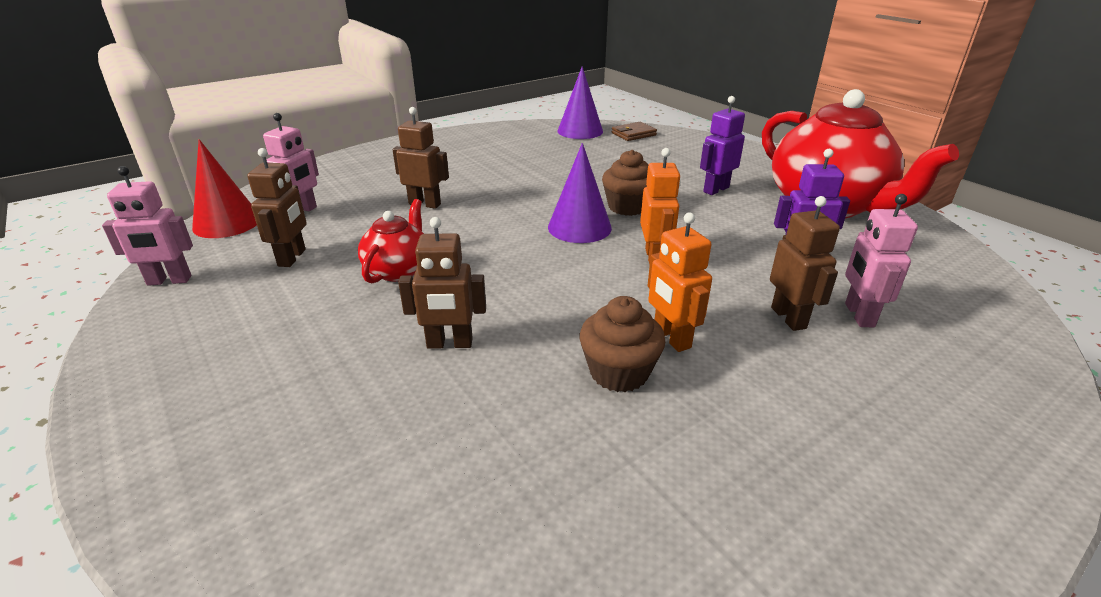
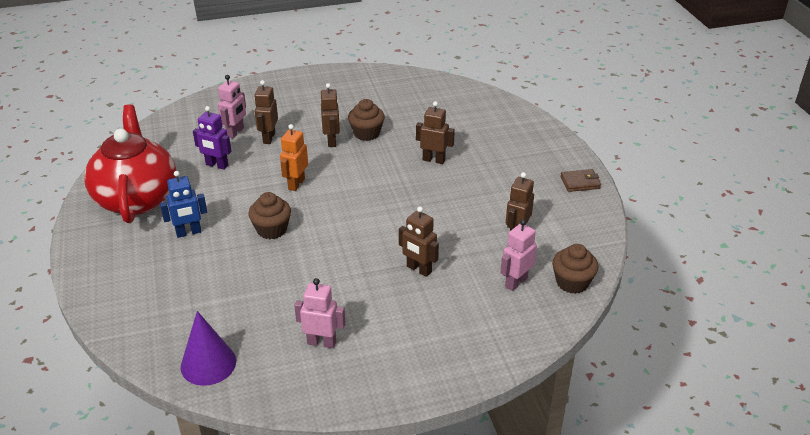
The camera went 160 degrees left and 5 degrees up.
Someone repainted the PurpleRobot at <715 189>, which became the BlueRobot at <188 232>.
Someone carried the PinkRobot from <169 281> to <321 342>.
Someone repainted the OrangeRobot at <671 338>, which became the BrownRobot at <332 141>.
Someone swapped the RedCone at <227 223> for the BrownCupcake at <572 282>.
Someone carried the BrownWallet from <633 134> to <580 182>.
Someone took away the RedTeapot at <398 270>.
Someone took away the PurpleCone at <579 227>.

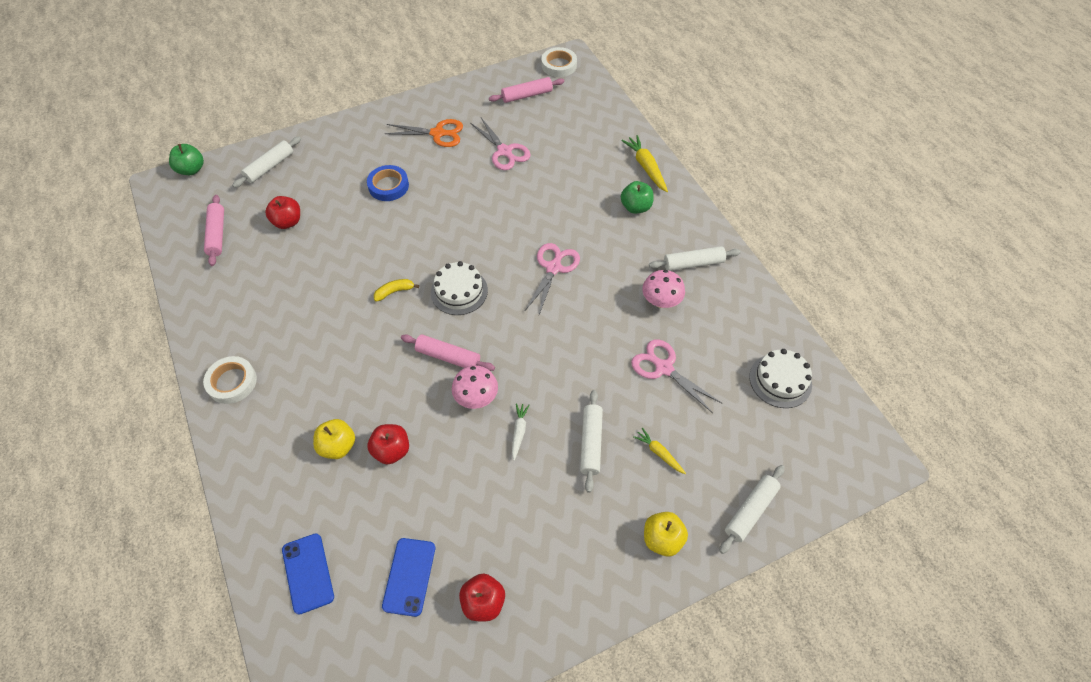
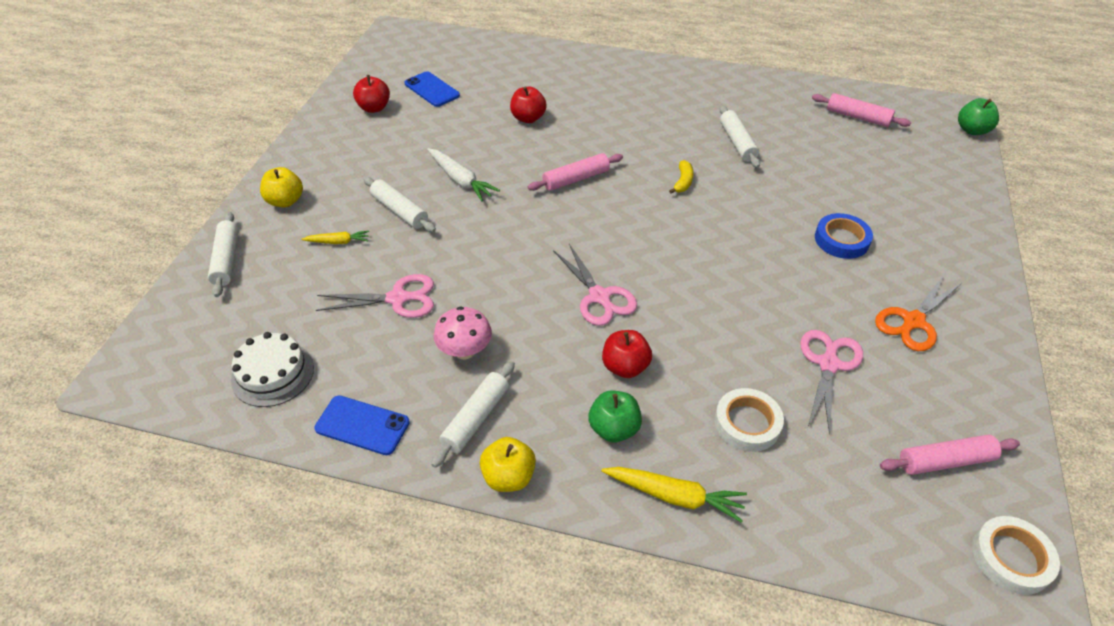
The camera went 130 degrees right and 10 degrees down.
Someone carried the BluePhone from <308 573> to <362 425>.
Someone scaled the WhiteCarrot at <519 432> by 1.66.
Someone carried the YellowApple from <338 446> to <508 477>.
Someone carried the RedApple from <288 222> to <625 367>.
Someone carried the WhiteTape from <232 382> to <747 423>.
Someone carried the WhiteRollingPin from <270 167> to <737 142>.
Someone rotated the PinkScissors at <504 151> by 105 degrees clockwise.
Someone rotated the PinkRollingPin at <527 95> by 60 degrees clockwise.
Someone took away the WhiteCake at <459 291>.
Someone took away the PinkMushroom at <476 397>.

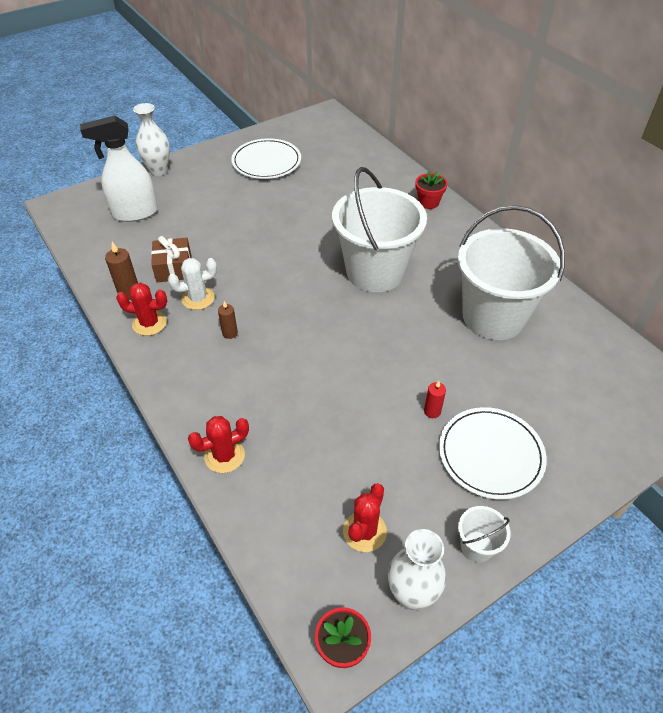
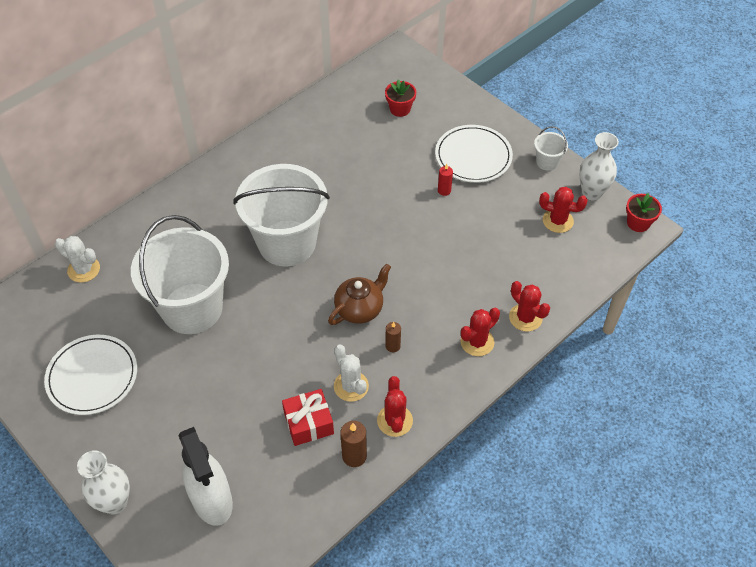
The camera went 100 degrees left and 5 degrees up.
Someone put down the WhiteCactus at <84 269>.
Someone carried the WhiteBucket from <493 317> to <192 308>.
Someone repainted the BrownGift at <174 268>, which became the RedGift at <308 423>.
Someone put down the BrownTeapot at <360 309>.
Someone carried the RedFlowerPot from <428 202> to <400 109>.
Someone put down the RedCactus at <477 342>.

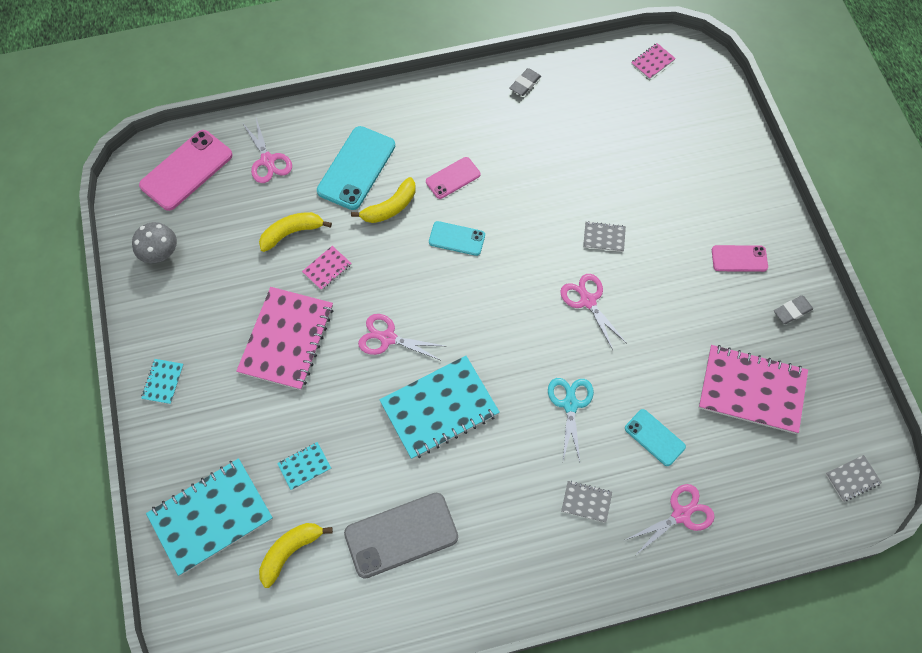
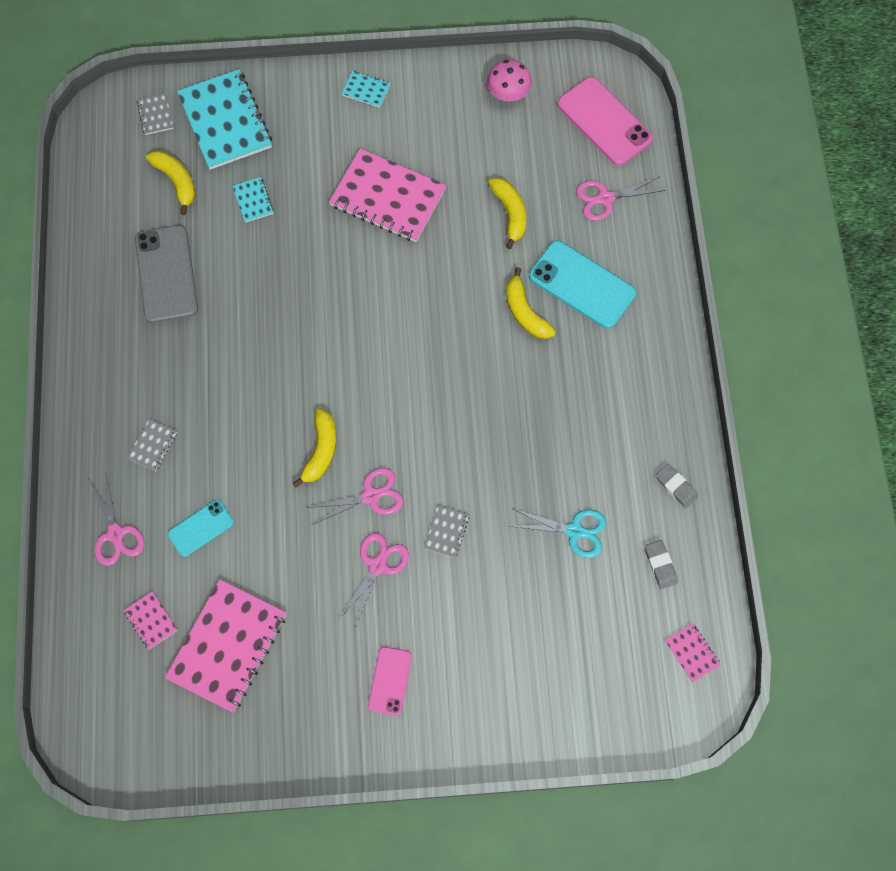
The camera went 100 degrees right and 5 degrees up.
Someone carried the PinkNotebook from <327 268> to <151 620>.
Someone carried the GreyNotebook from <852 479> to <155 115>.
Someone put down the YellowBanana at <321 451>.
Someone carried the PinkScissors from <388 338> to <377 566>.
Someone repainted the GreyMushroom at <160 253>, which became the PinkMushroom at <508 93>.
Someone carried the TurquoiseScissors from <570 404> to <574 531>.
Someone carried the GreyEraser from <792 311> to <660 565>.
Someone took away the TurquoiseNotebook at <439 408>.
Someone took away the PinkPhone at <453 178>.
Someone took away the TurquoisePhone at <457 239>.

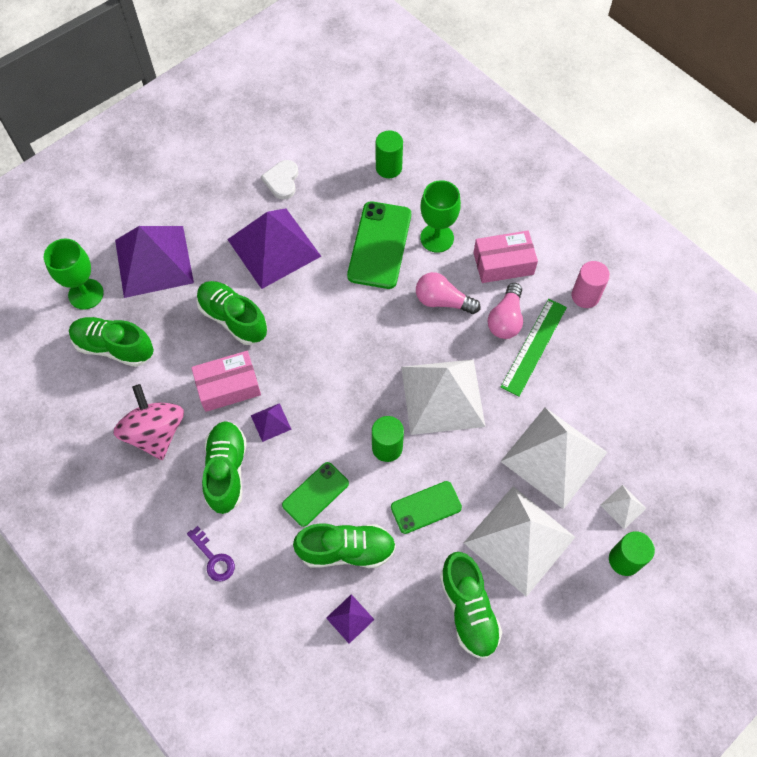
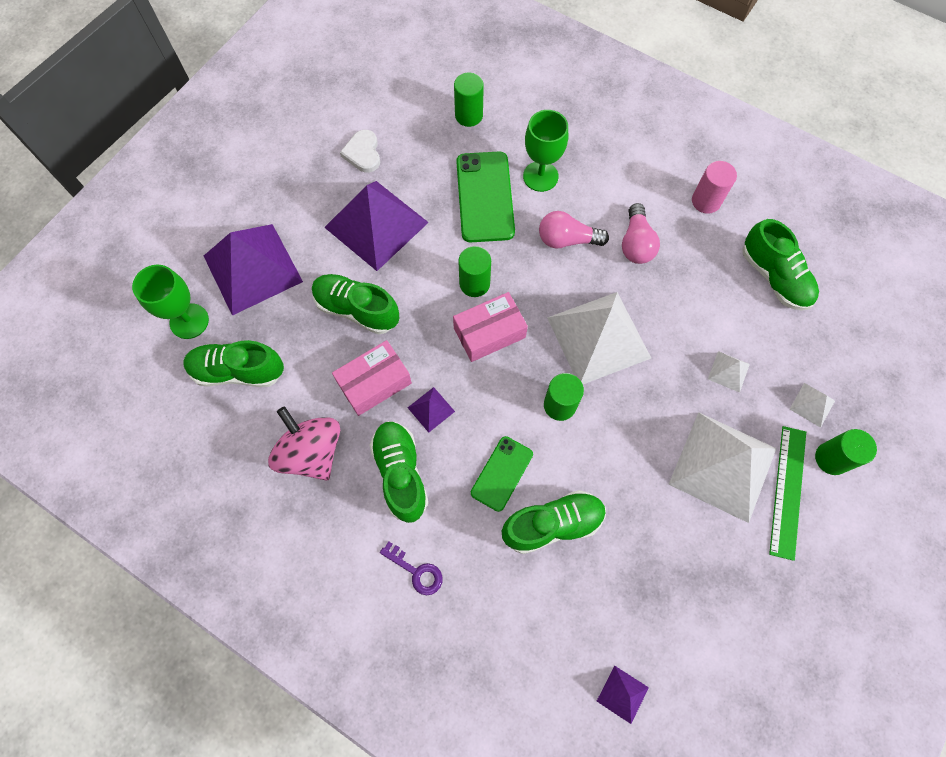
The camera went 15 degrees left and 5 degrees up.
Someone carried the PinkBox from <503 263> to <489 333>.
Someone put down the GreenCylinder at <474 283>.
Someone carried the PurplePyramid from <350 618> to <622 694>.
Someone scaled the WhitePyramid at <553 456> by 0.42.
Someone carried the GreenShoe from <468 609> to <774 277>.
Someone carried the GreenRuler from <534 346> to <788 491>.
Someone took away the GreenPhone at <426 507>.

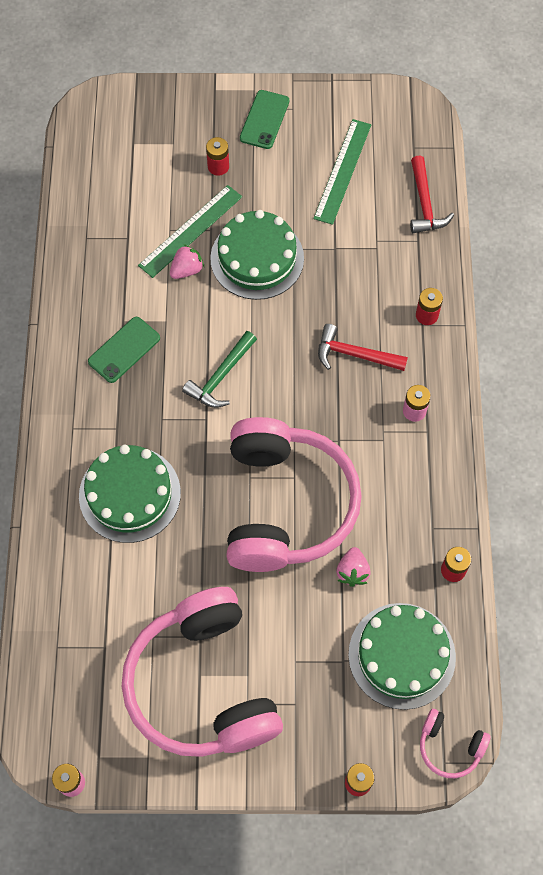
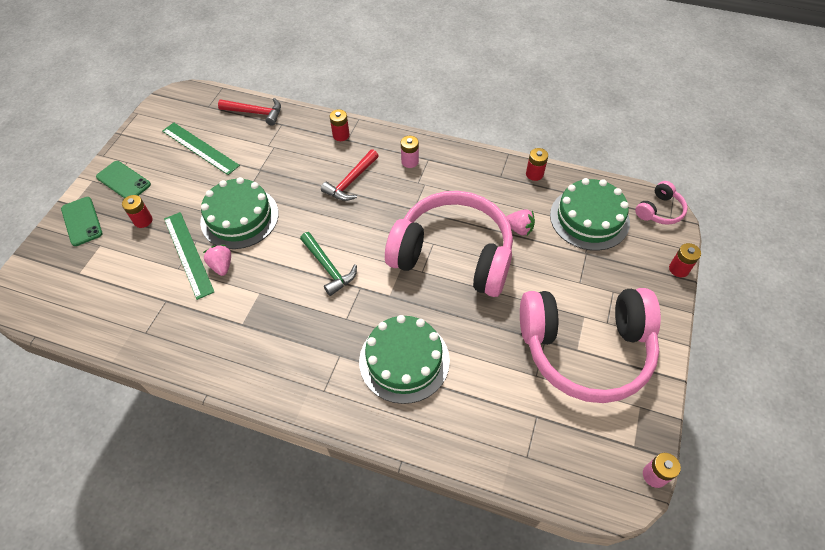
The camera went 70 degrees left and 10 degrees down.
Someone carried the GreenPhone from <124 350> to <82 221>.

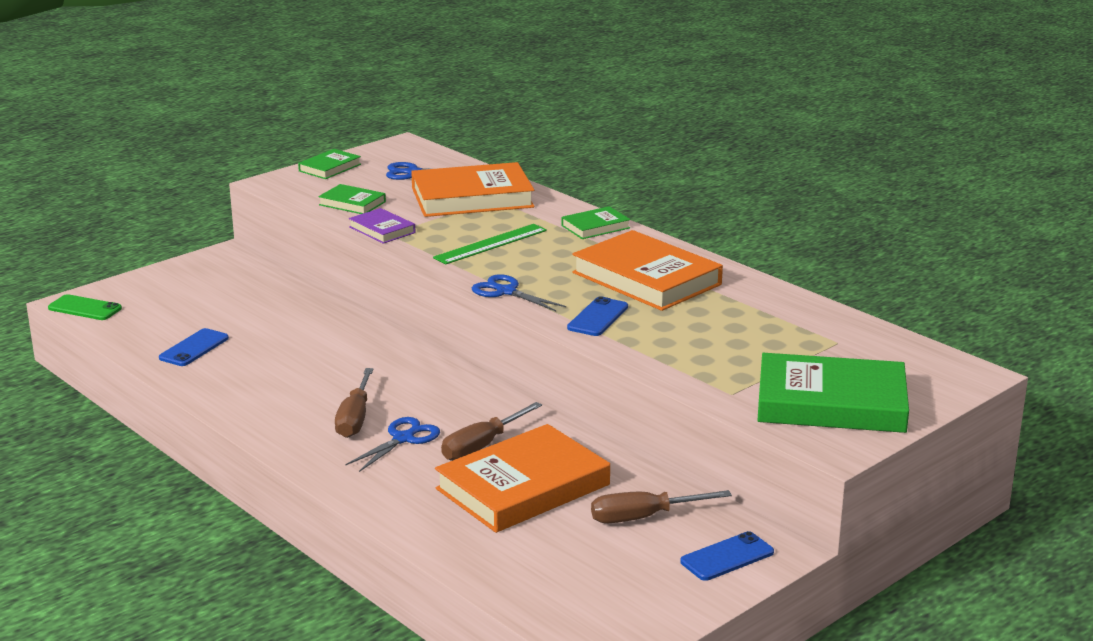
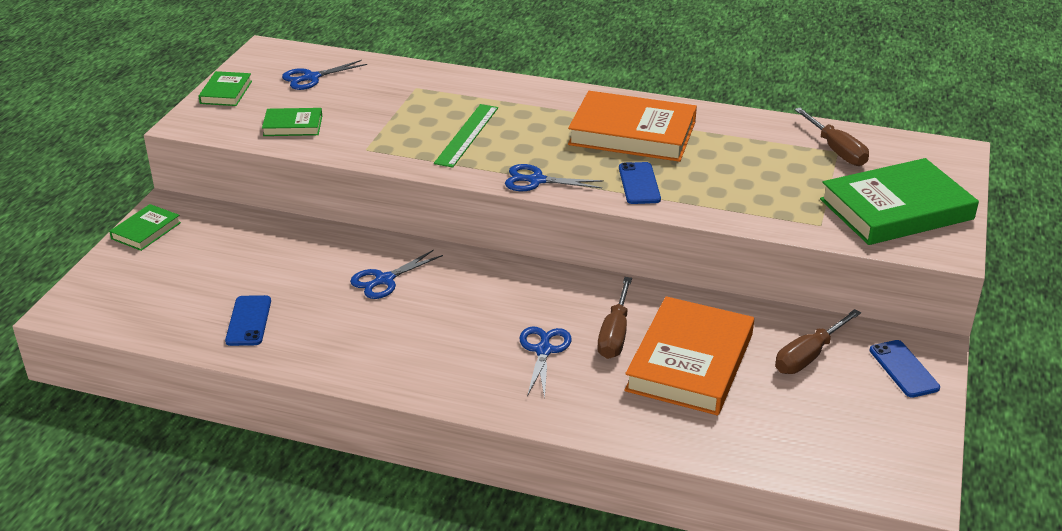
The camera went 30 degrees left and 10 degrees up.
Someone carried the GreenBook from <595 227> to <146 231>.
Someone put down the BlueScissors at <384 280>.
Someone carried the BrownScrewdriver from <355 418> to <836 150>.
Someone rotated the BluePhone at <727 557> by 45 degrees counterclockwise.
Someone took away the GreenPhone at <85 308>.
Someone took away the PurpleBook at <382 230>.
Someone took away the OrangeBook at <472 197>.

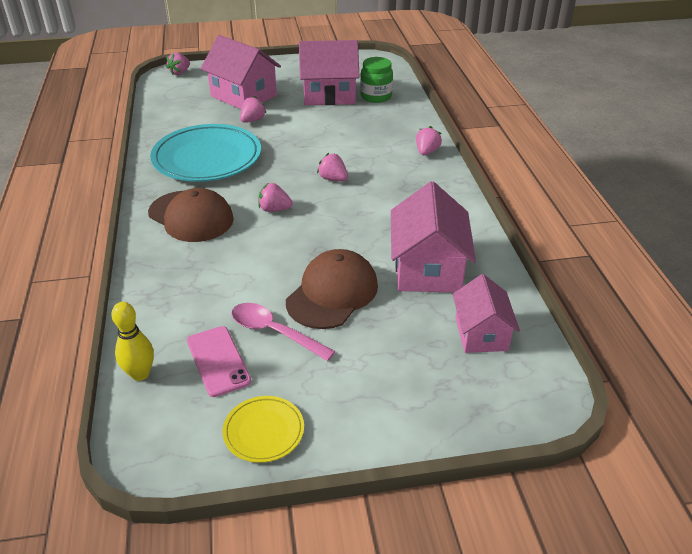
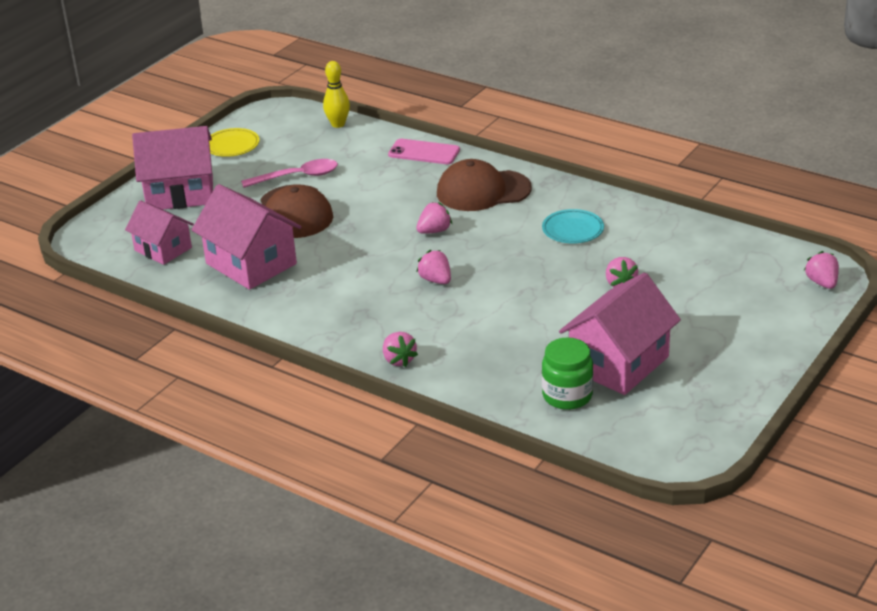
The camera went 135 degrees right and 5 degrees down.
Someone carried the PinkHouse from <243 96> to <180 193>.
Someone carried the PinkPhone from <218 361> to <424 152>.
Someone rotated the PinkStrawberry at <333 179> by 120 degrees counterclockwise.
Someone scaled the TurquoisePlate at <207 158> by 0.48.

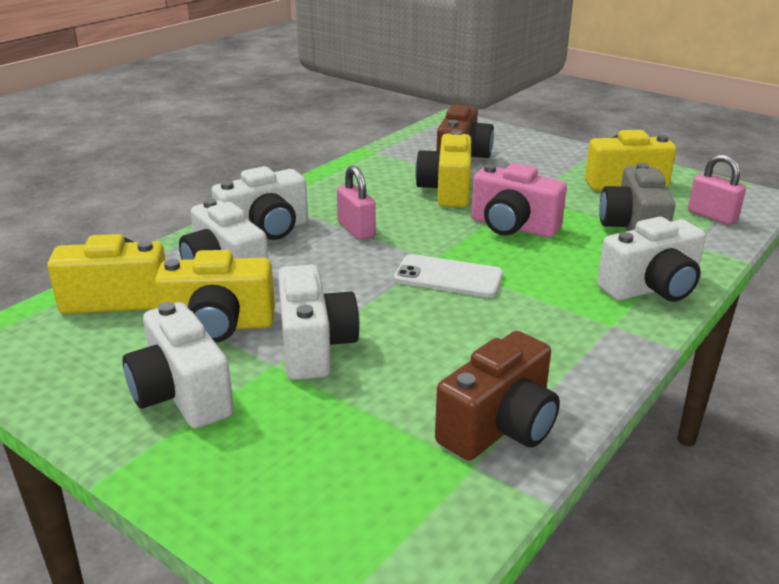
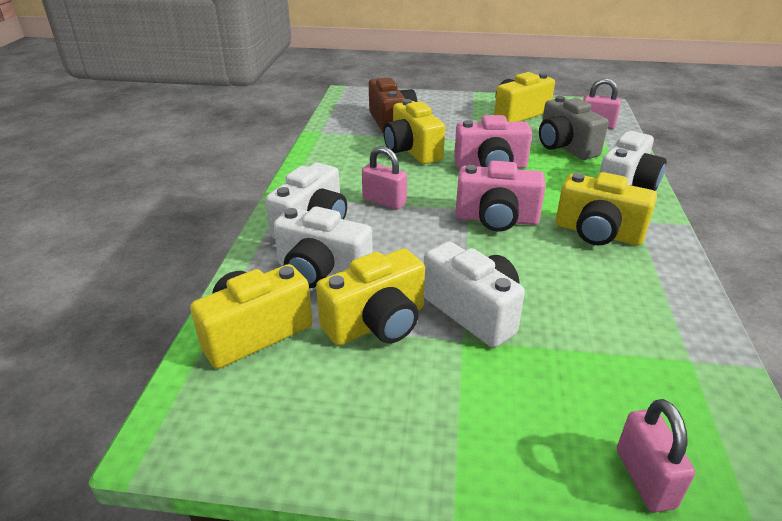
The camera went 30 degrees left and 5 degrees up.
Someone swapped the WhitePhone at <448 277> for the PinkCamera at <496 219>.
Someone put down the YellowCamera at <597 233>.
Someone put down the PinkPadlock at <644 478>.
Someone took away the WhiteCamera at <181 395>.
Someone took away the BrownCamera at <499 427>.

